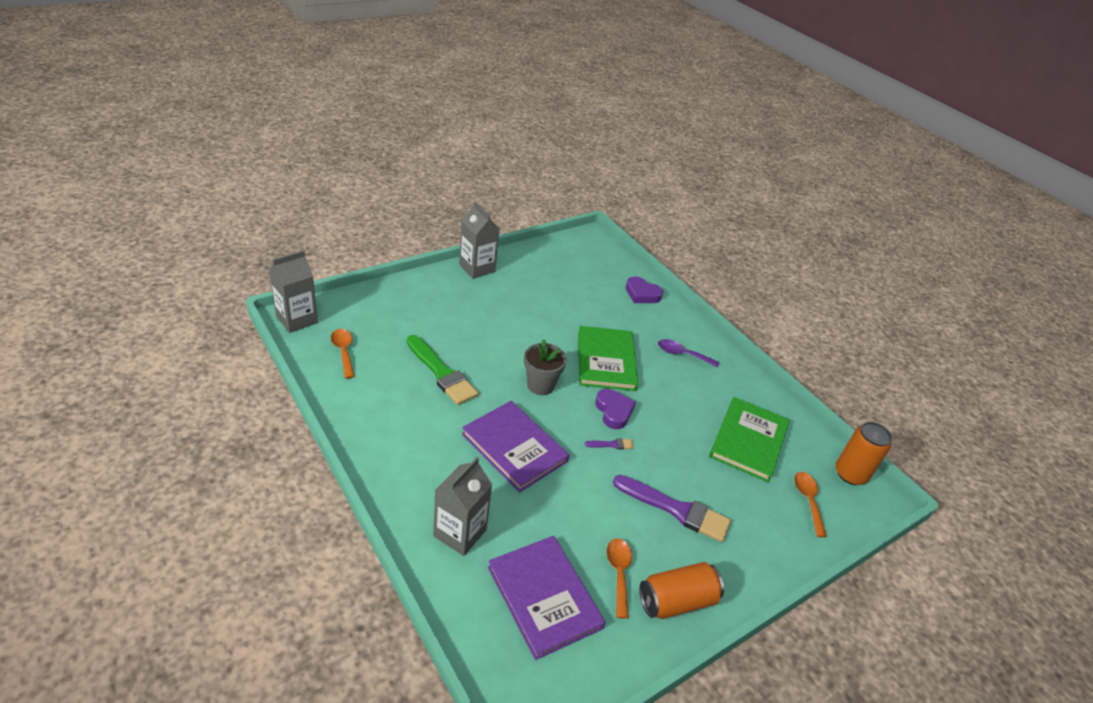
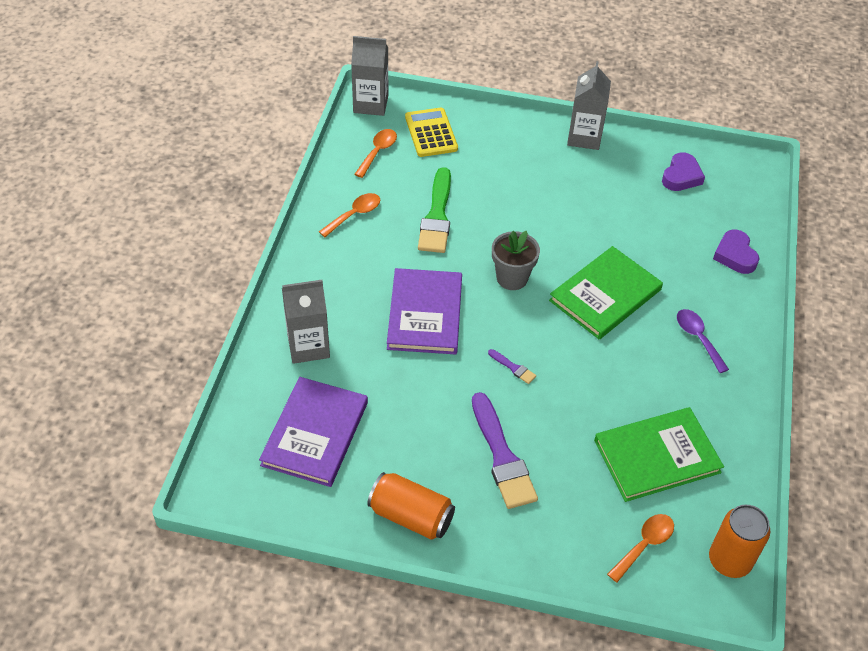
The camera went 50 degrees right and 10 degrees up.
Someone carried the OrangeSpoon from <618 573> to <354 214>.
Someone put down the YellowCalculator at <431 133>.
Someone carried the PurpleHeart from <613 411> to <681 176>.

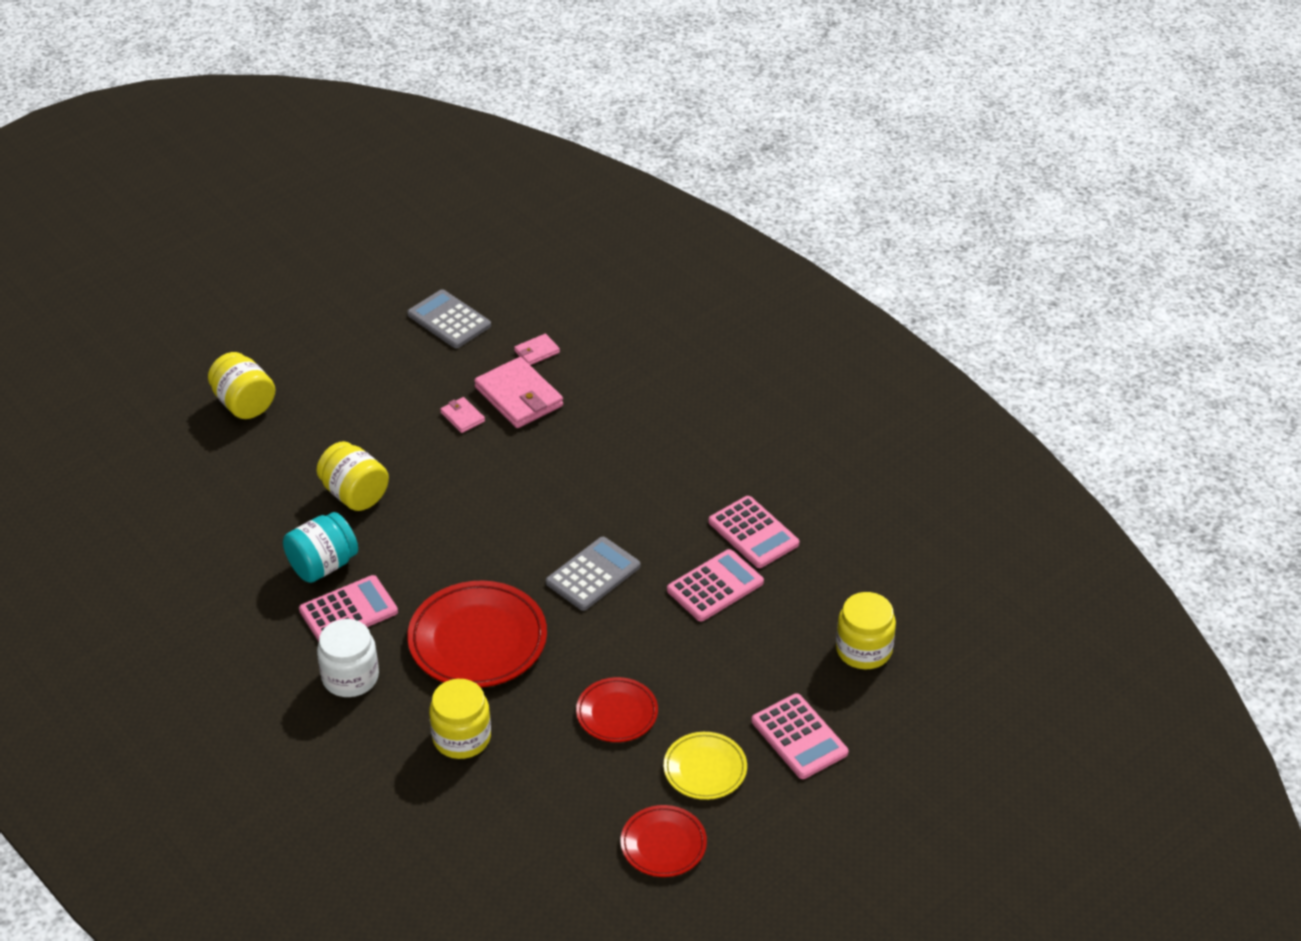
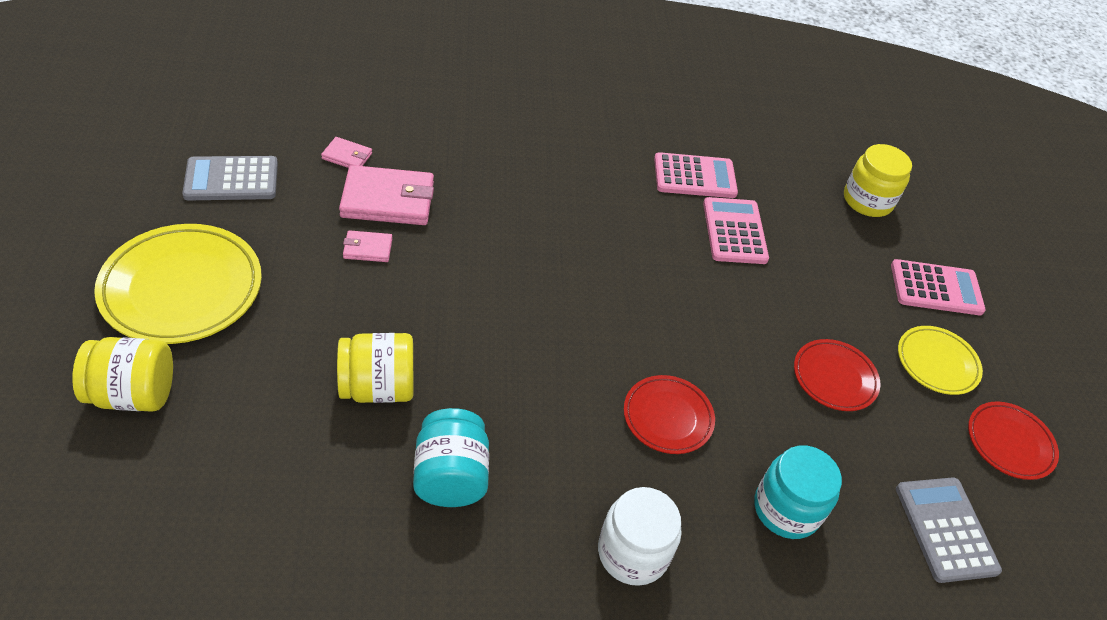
The camera went 60 degrees left and 5 degrees up.
Someone put down the YellowPlate at <182 289>.
Someone rotated the PinkWallet at <537 352> by 75 degrees counterclockwise.
Someone scaled the RedPlate at <477 640> by 0.57.
Someone repainted the YellowJar at <461 737>, which became the TurquoiseJar at <786 509>.
Someone carried the GreyCalculator from <593 574> to <945 529>.
Someone took away the PinkCalculator at <348 611>.

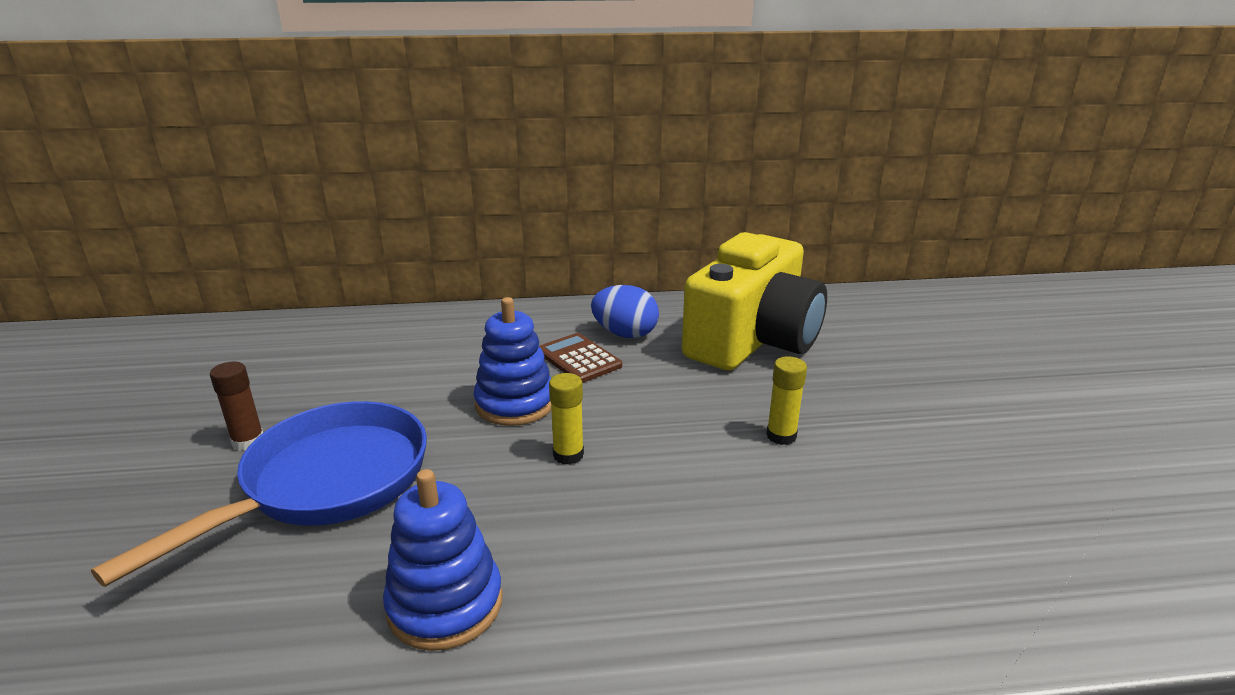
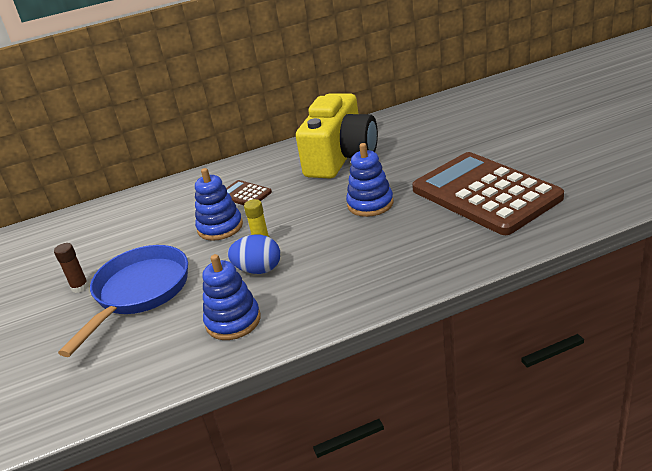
The camera went 10 degrees left and 5 degrees up.
Someone carried the BlueEgg from <625 334> to <258 270>.
Someone swapped the YellowGlueStick at <781 436> for the BlueStackingToy at <370 204>.
Someone put down the BrownCalculator at <485 194>.

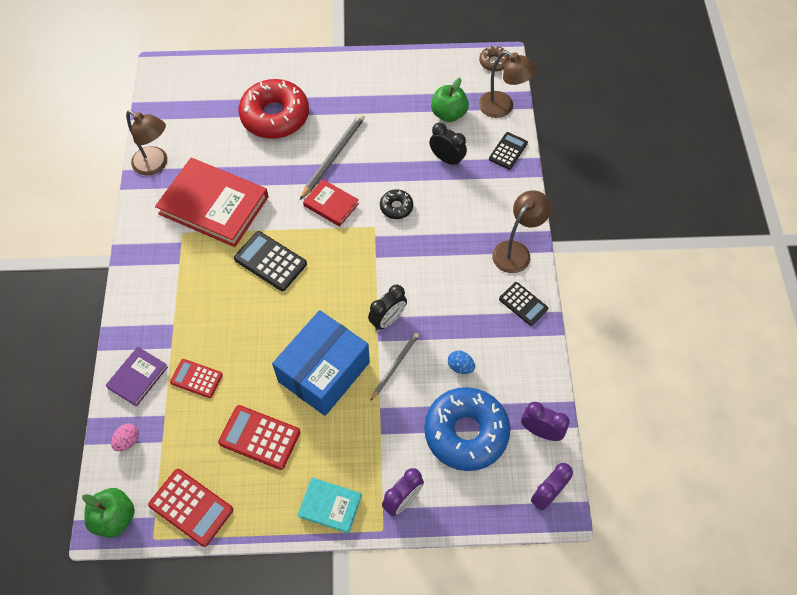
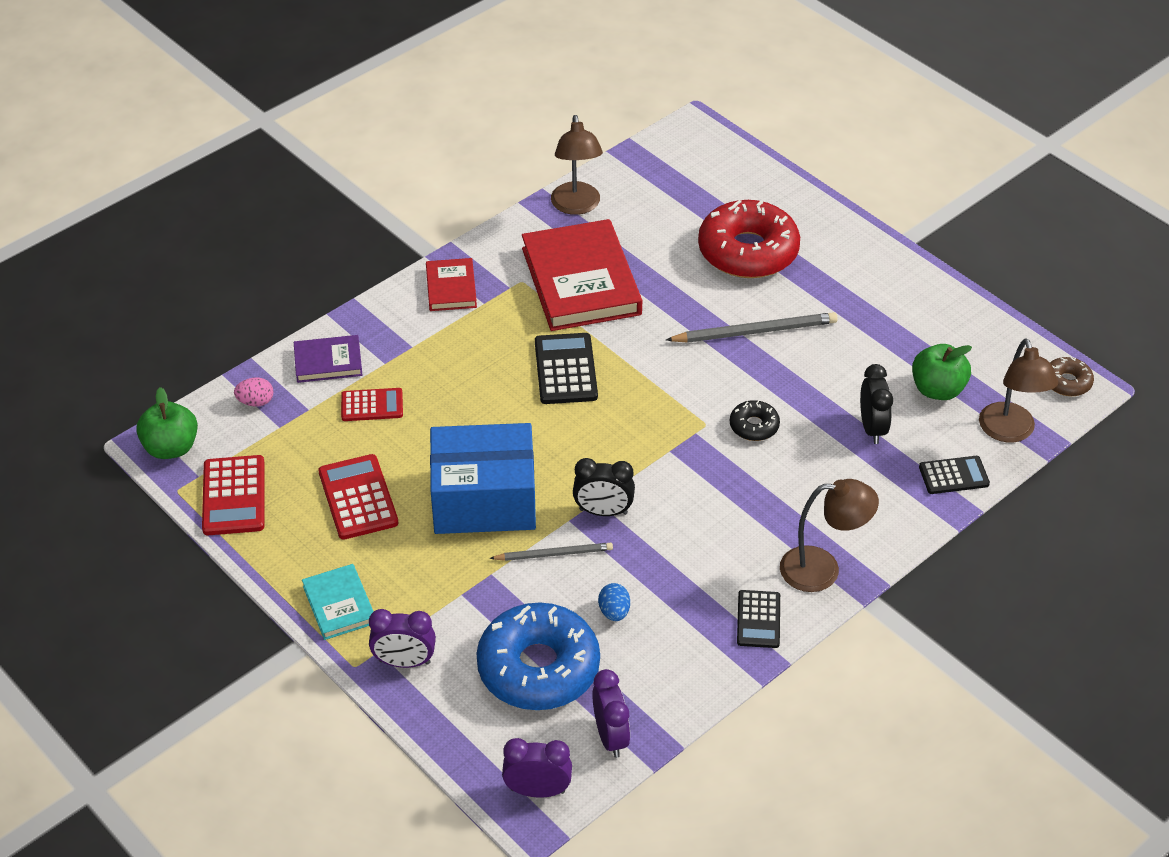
The camera went 50 degrees right and 15 degrees down.
Someone rotated the RedCalculator at <196 378> by 105 degrees clockwise.
Someone carried the RedBook from <331 204> to <451 288>.

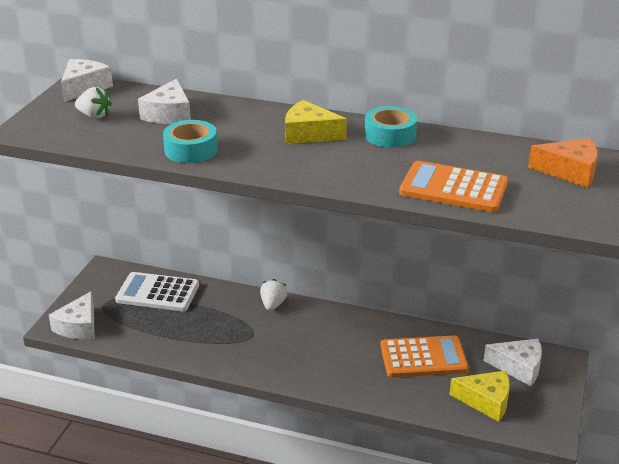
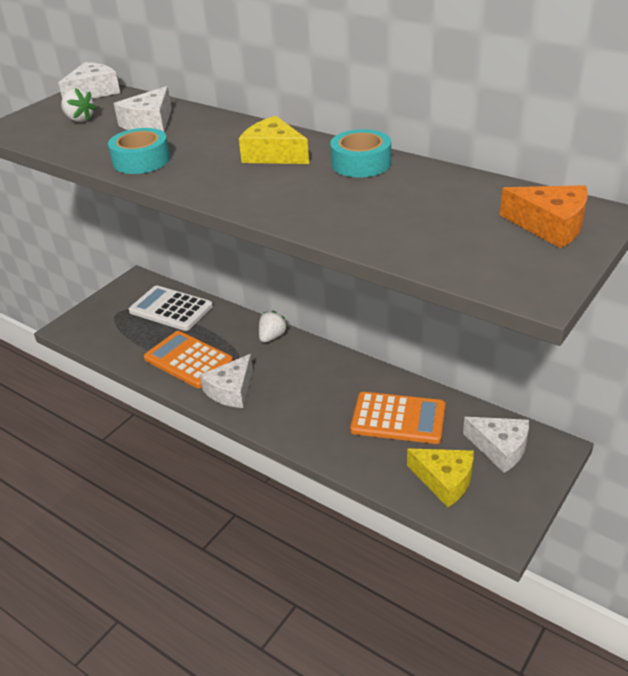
The camera went 20 degrees right and 5 degrees up.
Someone carried the OrangeCalculator from <453 188> to <188 360>.
Someone carried the WhiteCheese from <79 326> to <231 390>.

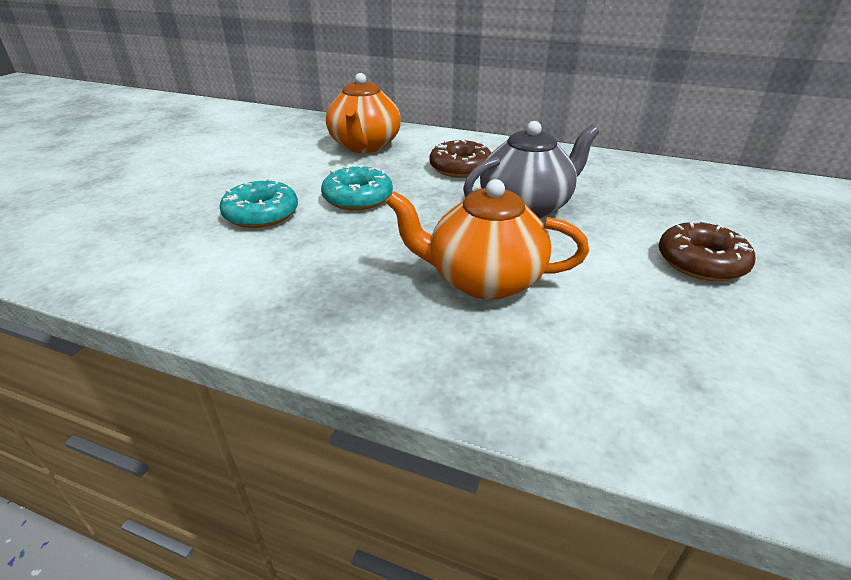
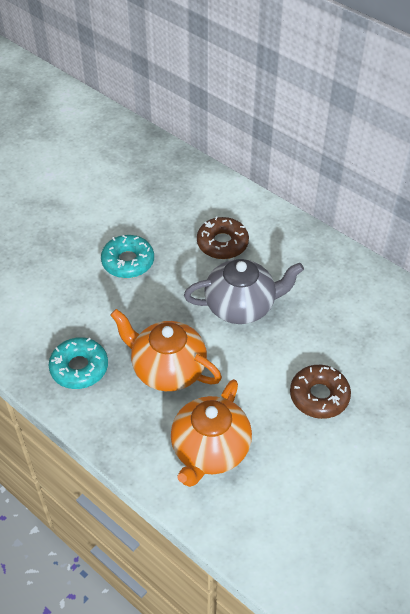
The camera went 20 degrees right and 15 degrees up.
Someone carried the TurquoiseDonut from <261 214> to <79 368>.
Someone carried the OrangeTeapot from <365 146> to <210 450>.

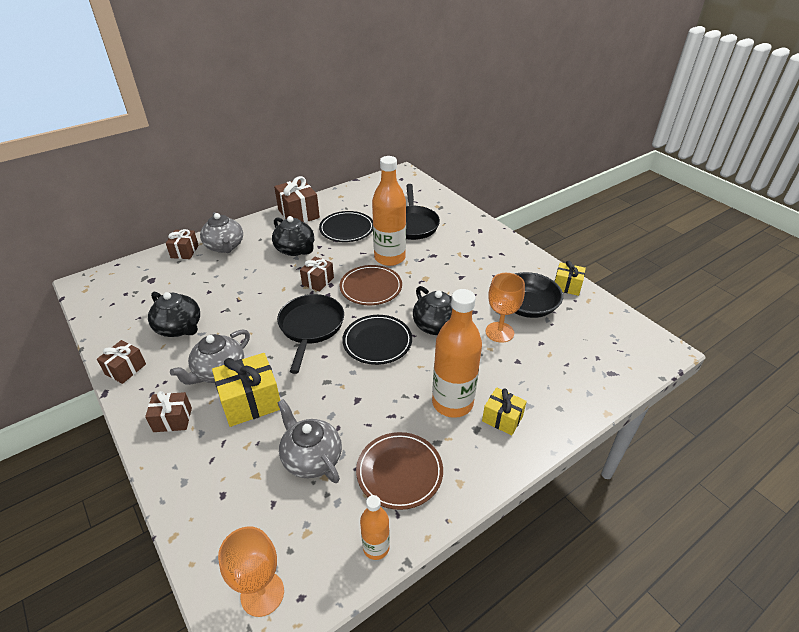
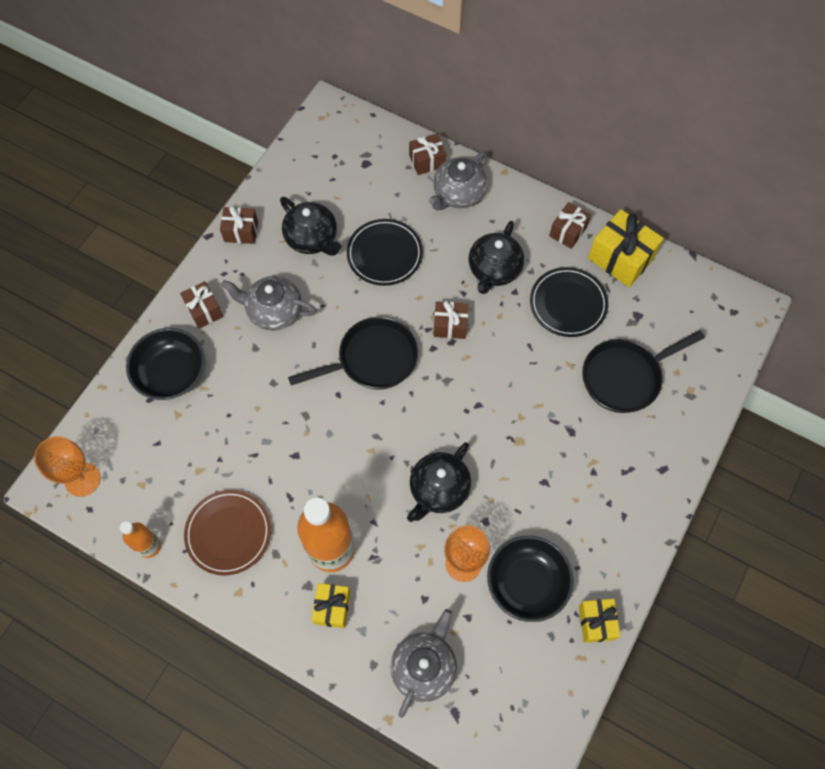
The camera went 65 degrees right and 25 degrees up.
Someone put down the BlackBowl at <171 373>.
Someone rotated the BlackTeapot at <179 328> by 60 degrees counterclockwise.
Someone carried the BlackPlate from <377 342> to <384 254>.
Someone carried the GreyTeapot from <311 458> to <424 666>.
Someone scaled the BrownGift at <298 214> by 0.61.
Someone carried the YellowGift from <251 402> to <620 258>.
Someone took away the BrownPlate at <371 287>.
Someone took away the OrangeBottle at <389 258>.

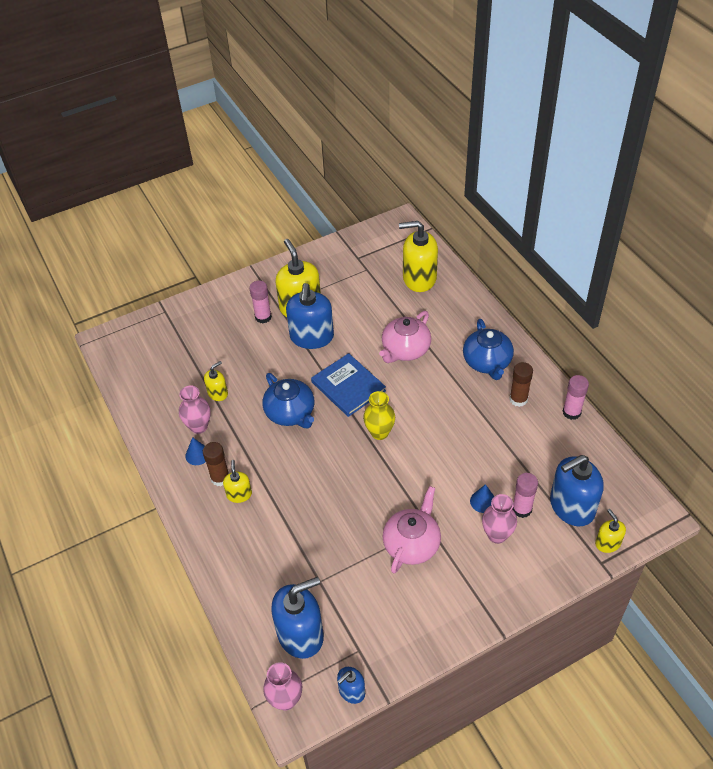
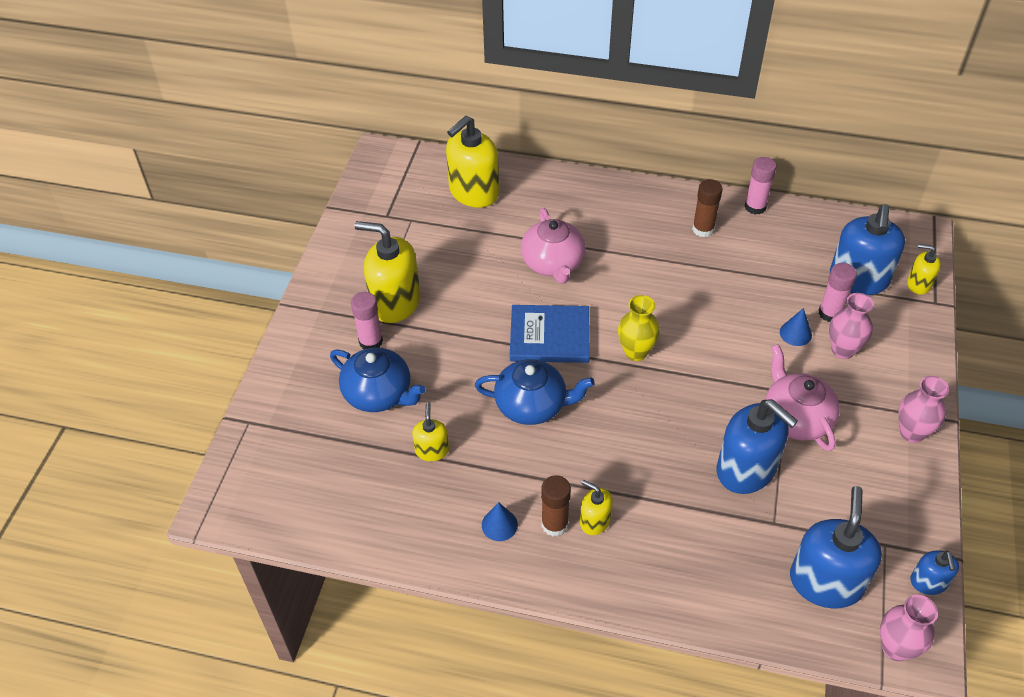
The camera went 50 degrees left and 0 degrees up.
Someone carried the BlueTeapot from <487 362> to <379 394>.
Someone carried the BlueSoapDispenser from <312 337> to <746 469>.
Someone carried the PinkVase from <199 426> to <912 432>.

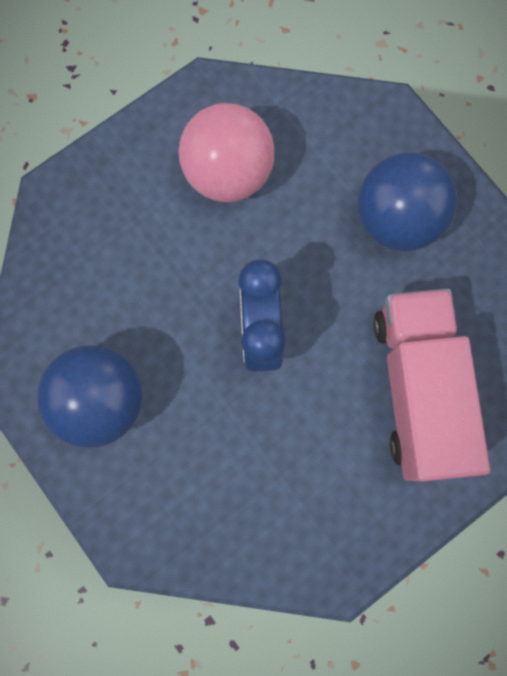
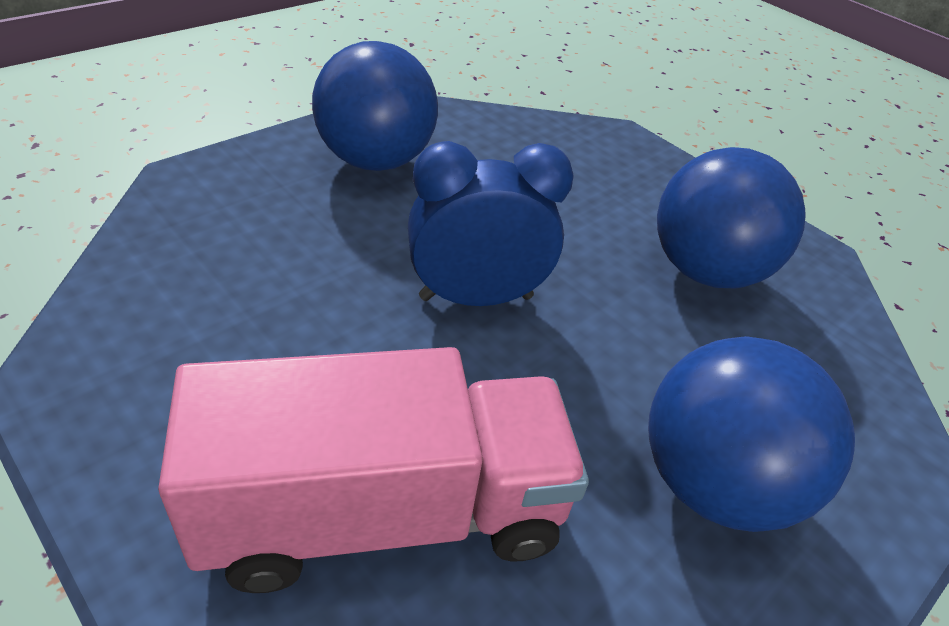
The camera went 80 degrees right and 35 degrees down.
Someone repainted the PinkBall at <228 173>, which became the BlueBall at <705 271>.

